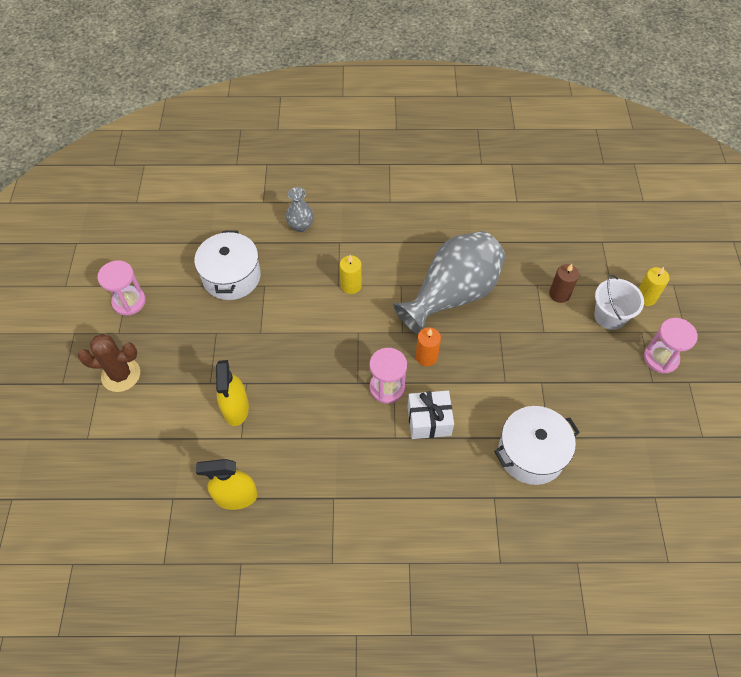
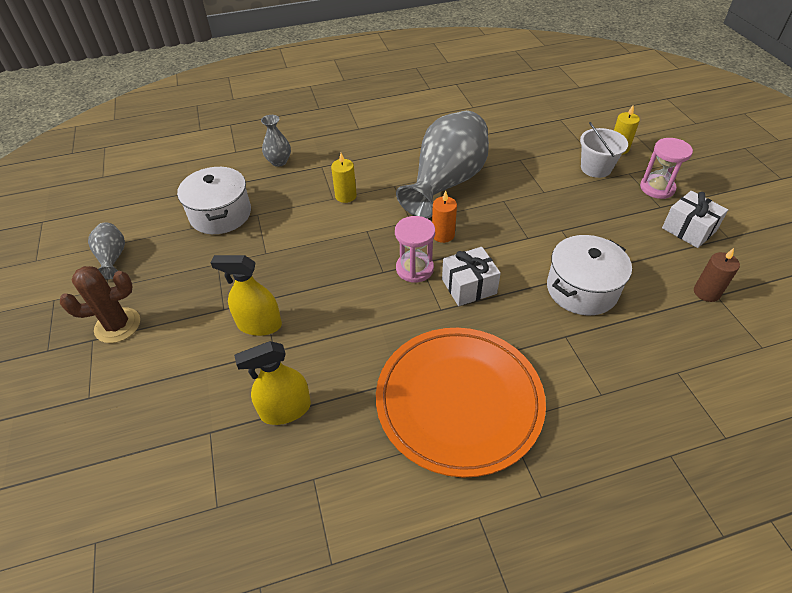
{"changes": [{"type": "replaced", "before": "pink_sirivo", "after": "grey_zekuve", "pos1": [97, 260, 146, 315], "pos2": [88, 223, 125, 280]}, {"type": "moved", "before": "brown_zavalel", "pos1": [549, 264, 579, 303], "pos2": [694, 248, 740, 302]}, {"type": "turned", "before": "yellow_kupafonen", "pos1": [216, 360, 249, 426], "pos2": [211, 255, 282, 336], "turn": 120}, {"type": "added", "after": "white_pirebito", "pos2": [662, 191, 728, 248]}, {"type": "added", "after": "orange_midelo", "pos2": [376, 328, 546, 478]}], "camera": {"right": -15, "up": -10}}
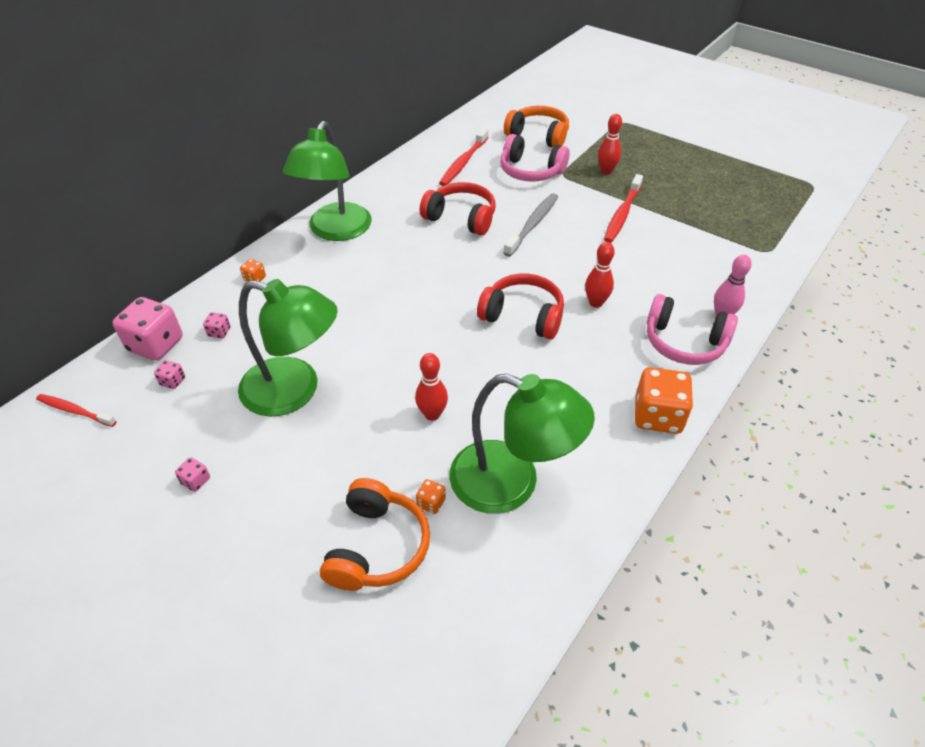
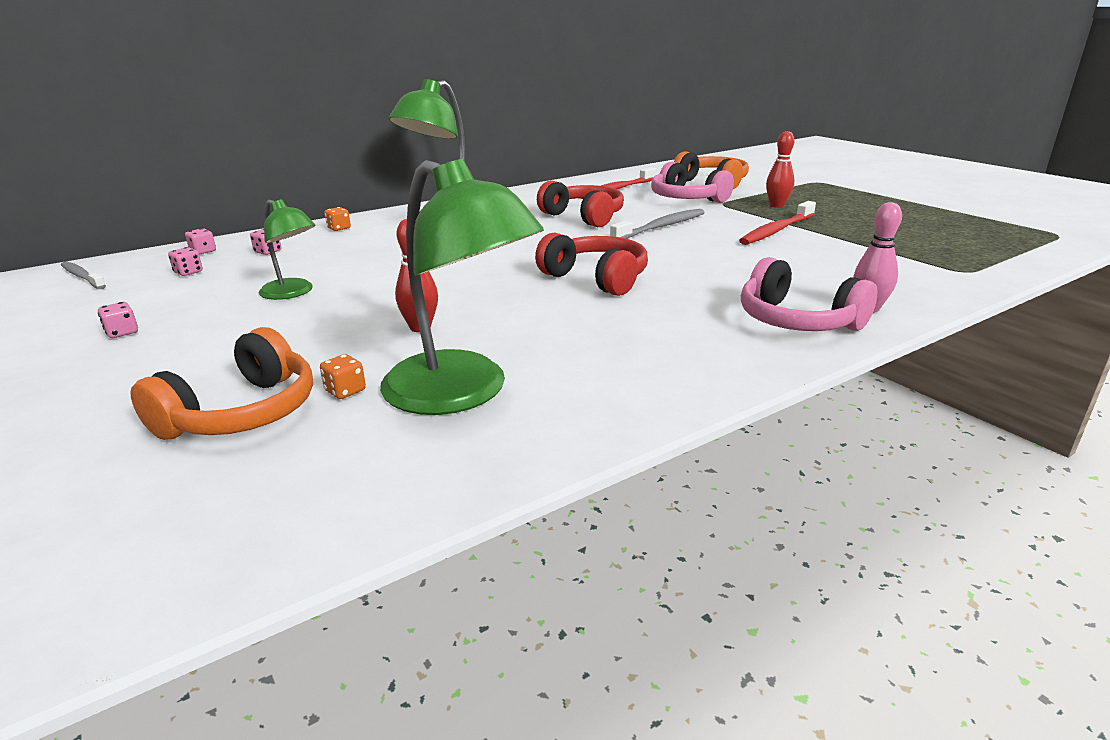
{"changes": [{"type": "removed", "before": "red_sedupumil", "pos1": [585, 242, 615, 308]}, {"type": "resized", "before": "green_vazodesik", "pos1": [238, 279, 338, 417], "pos2": [259, 199, 316, 300], "scale": 0.56}, {"type": "resized", "before": "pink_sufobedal", "pos1": [112, 297, 183, 361], "pos2": [185, 228, 216, 255], "scale": 0.44}, {"type": "removed", "before": "orange_sufobedal", "pos1": [635, 367, 693, 434]}, {"type": "recoloured", "before": "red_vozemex", "after": "grey_vozemex", "pos1": [36, 394, 117, 427], "pos2": [61, 261, 106, 289]}], "camera": {"right": 20, "up": -20}}
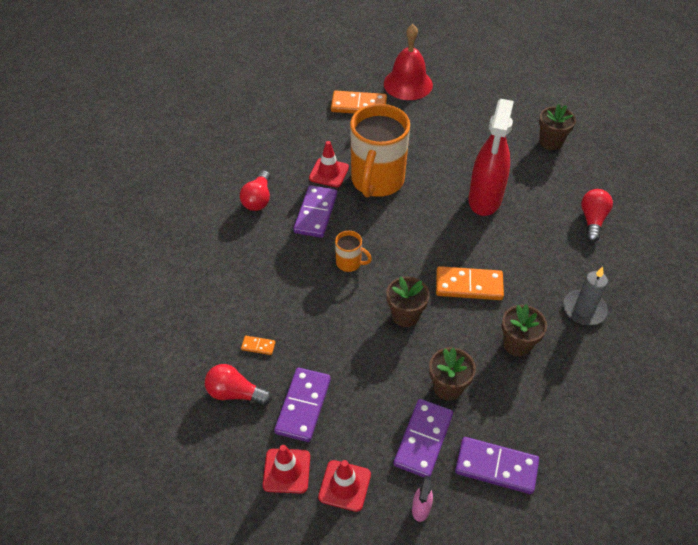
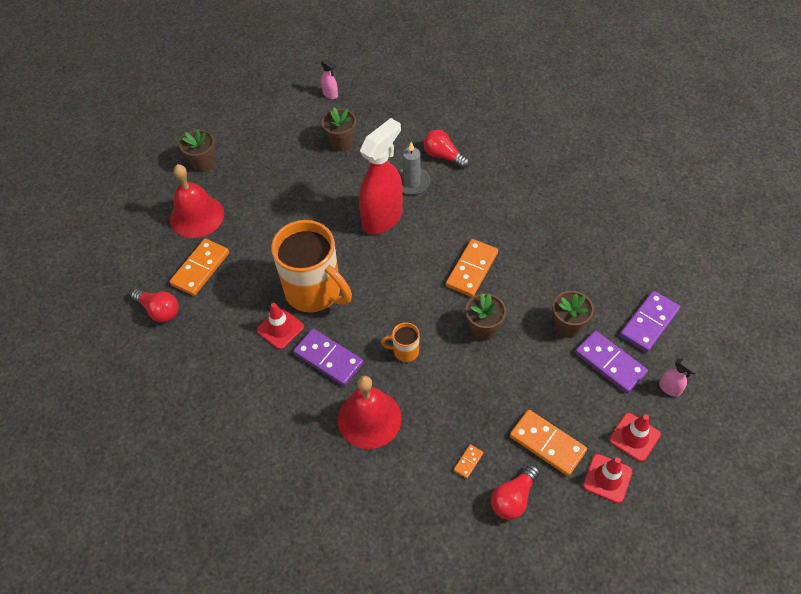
{"changes": [{"type": "turned", "before": "red_kupafonen", "pos1": [468, 99, 514, 216], "pos2": [359, 118, 403, 235], "turn": -90}, {"type": "moved", "before": "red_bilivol", "pos1": [240, 170, 270, 211], "pos2": [131, 289, 179, 322]}, {"type": "turned", "before": "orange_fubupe", "pos1": [335, 231, 372, 272], "pos2": [381, 322, 420, 362], "turn": -135}, {"type": "moved", "before": "grey_zavalel", "pos1": [563, 267, 608, 325], "pos2": [398, 142, 430, 195]}, {"type": "moved", "before": "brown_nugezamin", "pos1": [501, 304, 547, 357], "pos2": [179, 129, 215, 172]}, {"type": "recoloured", "before": "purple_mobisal", "after": "orange_mobisal", "pos1": [274, 368, 331, 442], "pos2": [510, 410, 587, 476]}, {"type": "added", "after": "pink_kupafonen", "pos2": [321, 59, 338, 99]}, {"type": "added", "after": "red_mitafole", "pos2": [338, 376, 402, 449]}], "camera": {"right": -65, "up": 5}}
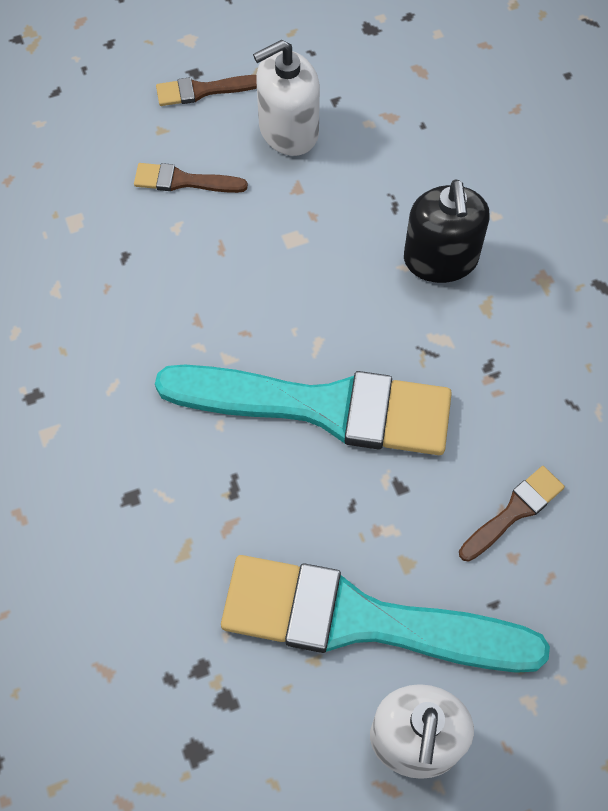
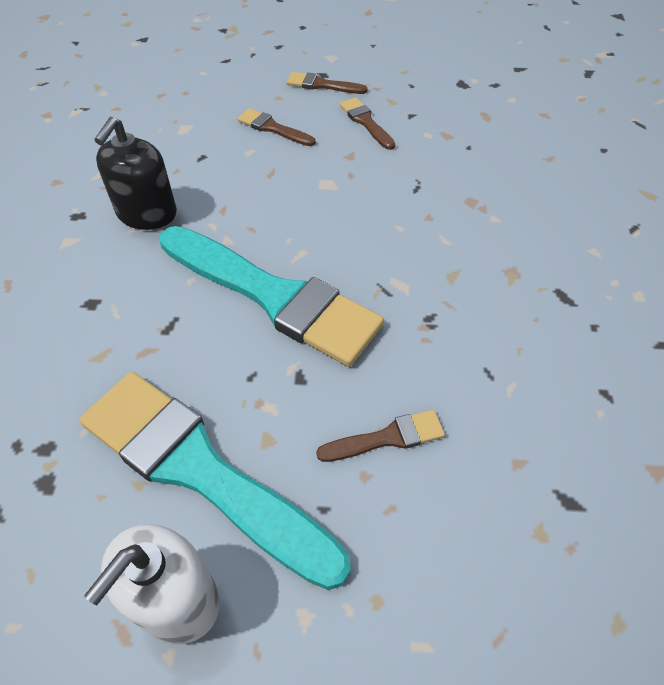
{"changes": [{"type": "replaced", "before": "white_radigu", "after": "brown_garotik", "pos1": [253, 40, 320, 156], "pos2": [340, 97, 395, 150]}, {"type": "moved", "before": "black_radigu", "pos1": [404, 179, 490, 283], "pos2": [94, 117, 177, 230]}], "camera": {"right": 25, "up": -10}}
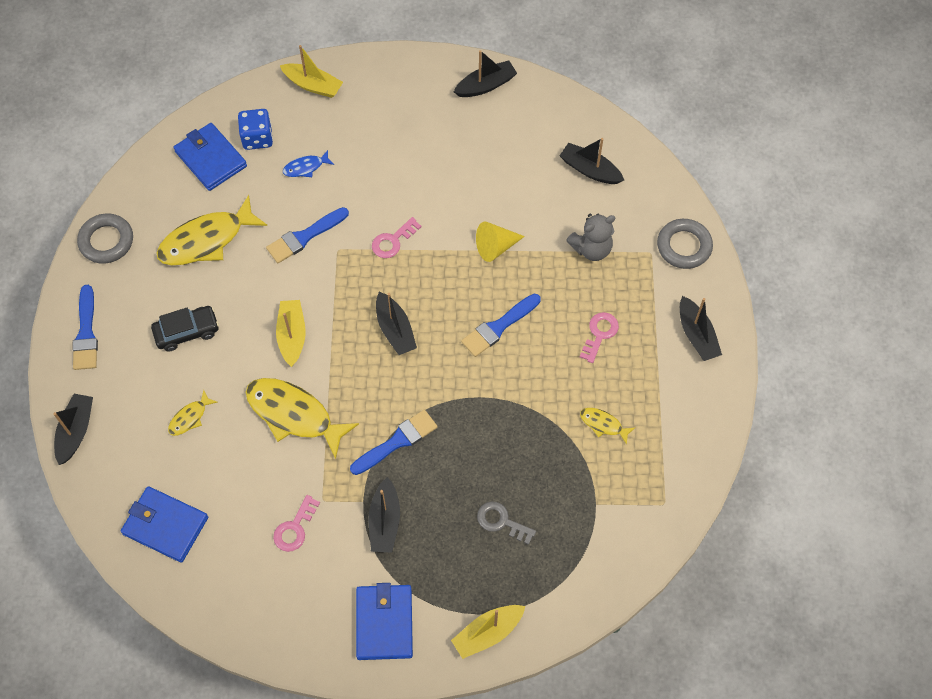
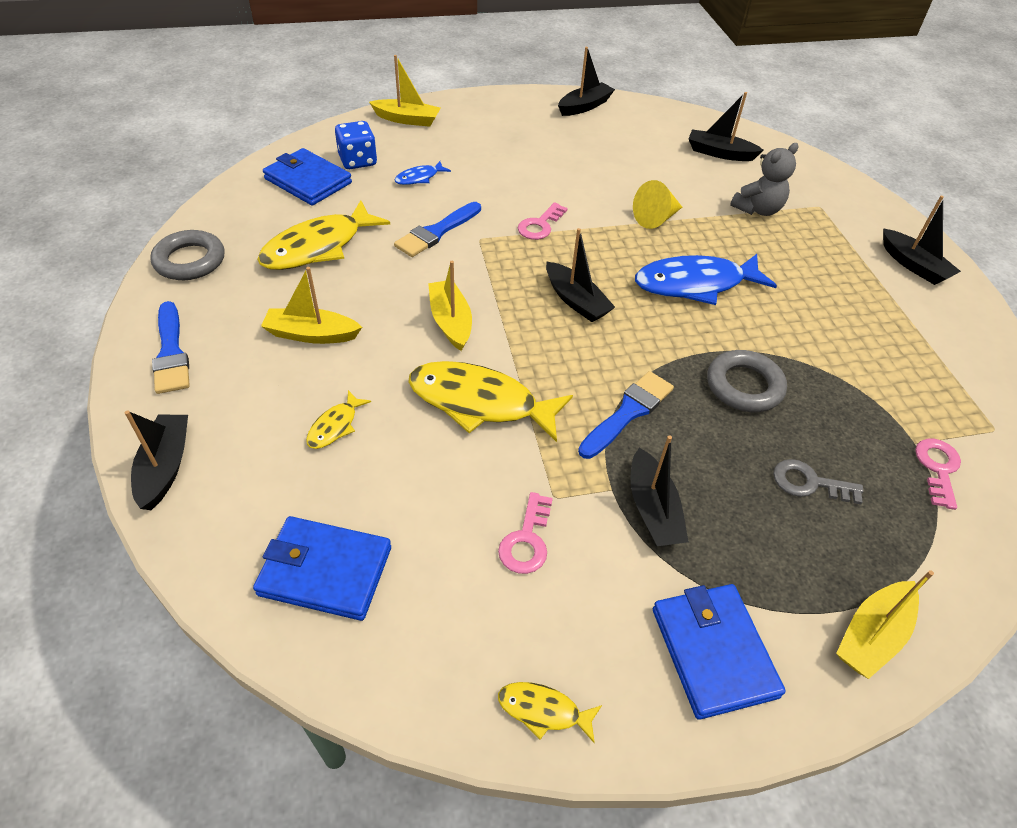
{"changes": [{"type": "moved", "before": "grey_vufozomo", "pos1": [657, 219, 713, 269], "pos2": [707, 350, 787, 412]}, {"type": "replaced", "before": "blue_garotik", "after": "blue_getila", "pos1": [461, 294, 541, 357], "pos2": [635, 254, 777, 305]}, {"type": "replaced", "before": "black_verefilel", "after": "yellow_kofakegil", "pos1": [151, 306, 219, 352], "pos2": [261, 267, 362, 344]}, {"type": "moved", "before": "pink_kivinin", "pos1": [580, 312, 619, 363], "pos2": [915, 439, 961, 510]}, {"type": "moved", "before": "yellow_getila", "pos1": [580, 408, 635, 445], "pos2": [498, 682, 602, 743]}], "camera": {"right": -15, "up": -15}}
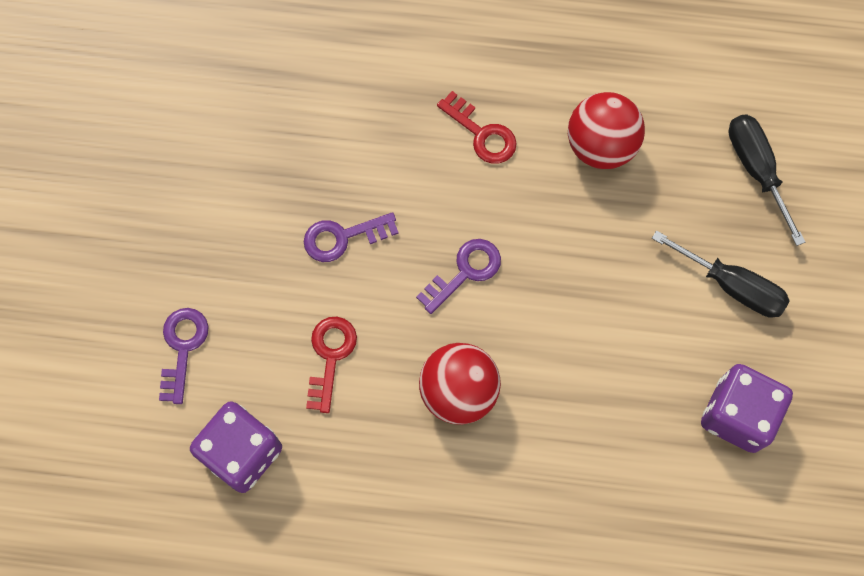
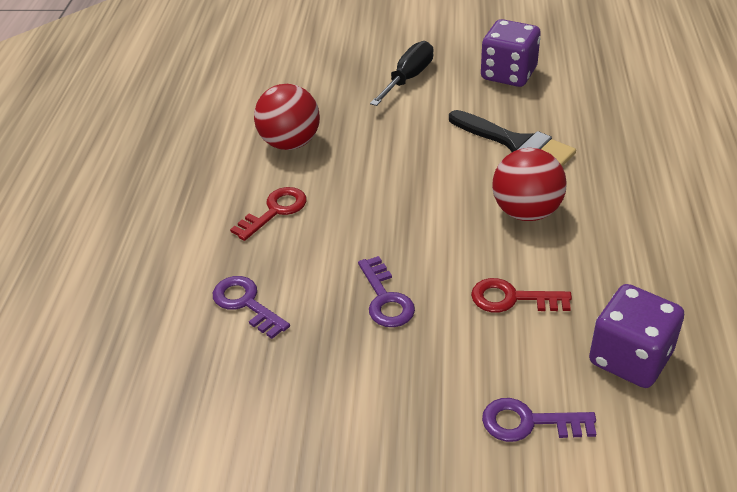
{"changes": [{"type": "removed", "before": "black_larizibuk", "pos1": [728, 114, 805, 246]}, {"type": "moved", "before": "purple_kivinin", "pos1": [416, 239, 501, 314], "pos2": [213, 276, 290, 339]}, {"type": "added", "after": "black_garotik", "pos2": [449, 110, 576, 167]}], "camera": {"right": -90, "up": -30}}
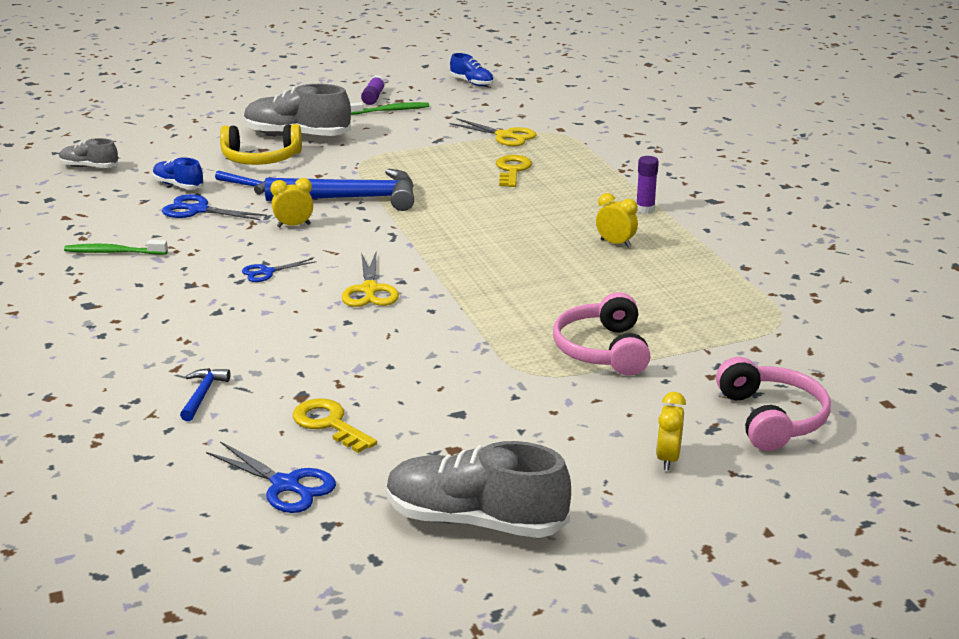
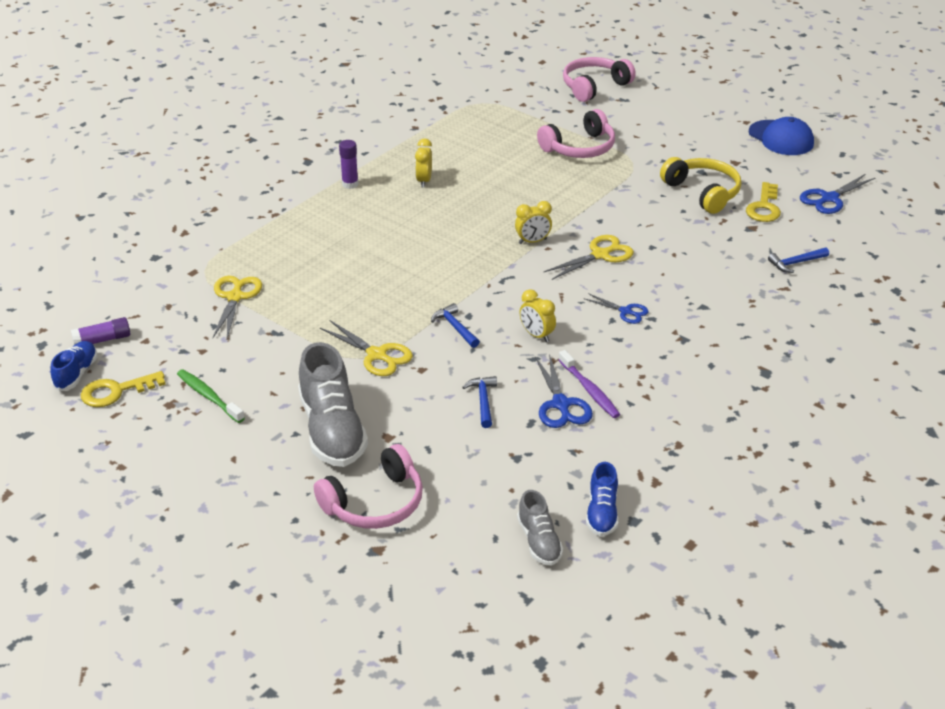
{"changes": [{"type": "moved", "before": "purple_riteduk", "pos1": [361, 75, 385, 105], "pos2": [71, 317, 131, 345]}, {"type": "moved", "before": "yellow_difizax", "pos1": [220, 124, 302, 165], "pos2": [660, 157, 741, 214]}, {"type": "moved", "before": "yellow_kivinin", "pos1": [496, 155, 532, 187], "pos2": [81, 371, 166, 407]}, {"type": "moved", "before": "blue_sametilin", "pos1": [152, 157, 204, 189], "pos2": [586, 462, 618, 536]}, {"type": "resized", "before": "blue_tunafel", "pos1": [265, 169, 414, 211], "pos2": [431, 303, 480, 348], "scale": 0.43}, {"type": "removed", "before": "green_vozemex", "pos1": [64, 240, 168, 255]}, {"type": "moved", "before": "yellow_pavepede", "pos1": [656, 392, 686, 470], "pos2": [515, 201, 552, 244]}, {"type": "turned", "before": "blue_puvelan", "pos1": [206, 441, 336, 513], "pos2": [800, 174, 875, 214], "turn": -135}, {"type": "replaced", "before": "grey_sametilin", "after": "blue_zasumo", "pos1": [387, 441, 571, 538], "pos2": [749, 117, 814, 155]}, {"type": "added", "after": "yellow_puvelan", "pos2": [320, 320, 413, 376]}, {"type": "added", "after": "purple_vozemex", "pos2": [559, 350, 620, 418]}, {"type": "added", "after": "pink_difizax", "pos2": [314, 444, 423, 529]}], "camera": {"right": -120, "up": 10}}
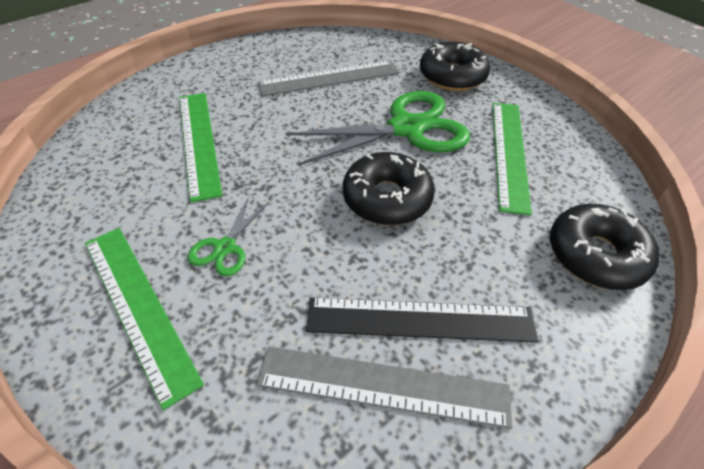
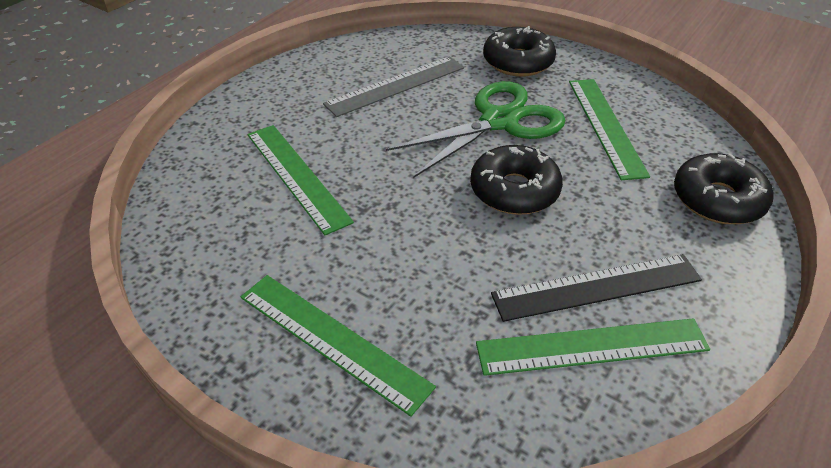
{"changes": [{"type": "removed", "before": "green_puvelan", "pos1": [188, 196, 269, 276]}, {"type": "recoloured", "before": "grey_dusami", "after": "green_dusami", "pos1": [257, 346, 512, 429], "pos2": [476, 318, 710, 376]}], "camera": {"right": -15, "up": -5}}
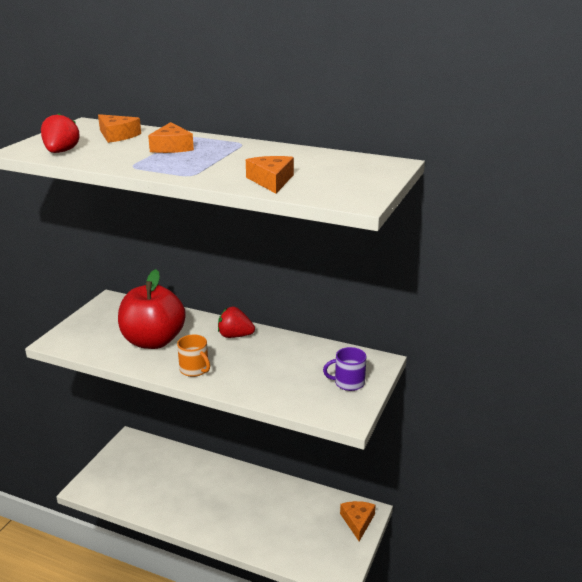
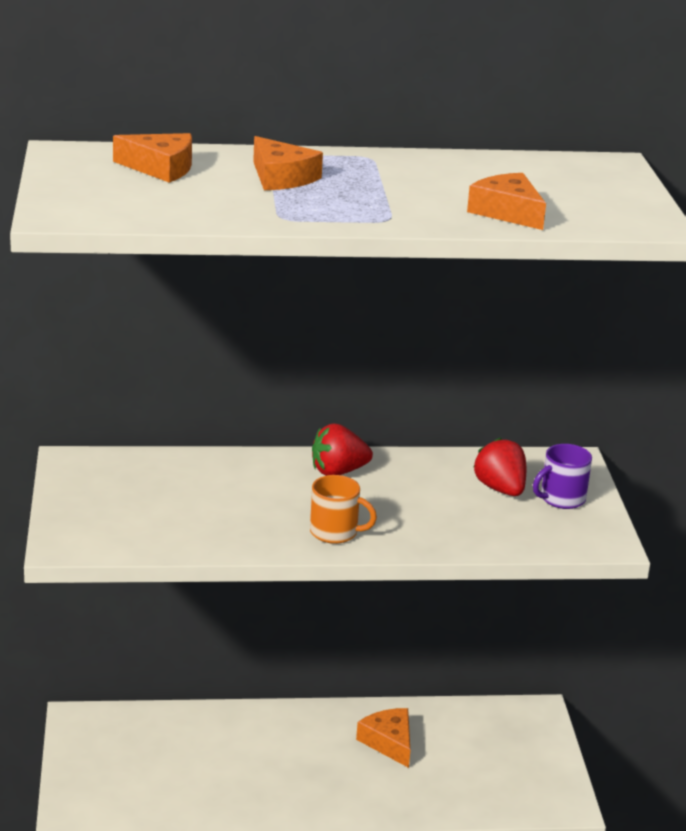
{"changes": [{"type": "moved", "before": "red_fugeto", "pos1": [41, 113, 80, 153], "pos2": [473, 438, 526, 496]}, {"type": "removed", "before": "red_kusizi", "pos1": [118, 269, 186, 349]}, {"type": "moved", "before": "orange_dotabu", "pos1": [340, 501, 376, 541], "pos2": [356, 708, 410, 768]}], "camera": {"right": -30, "up": 0}}
